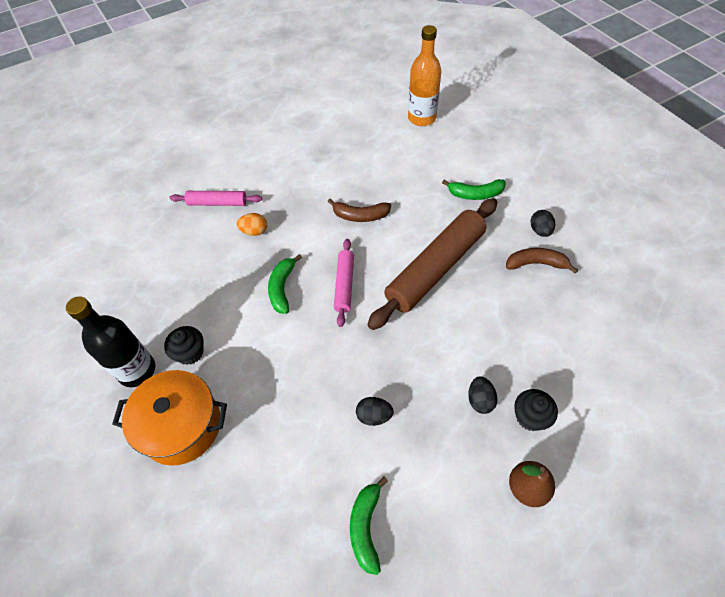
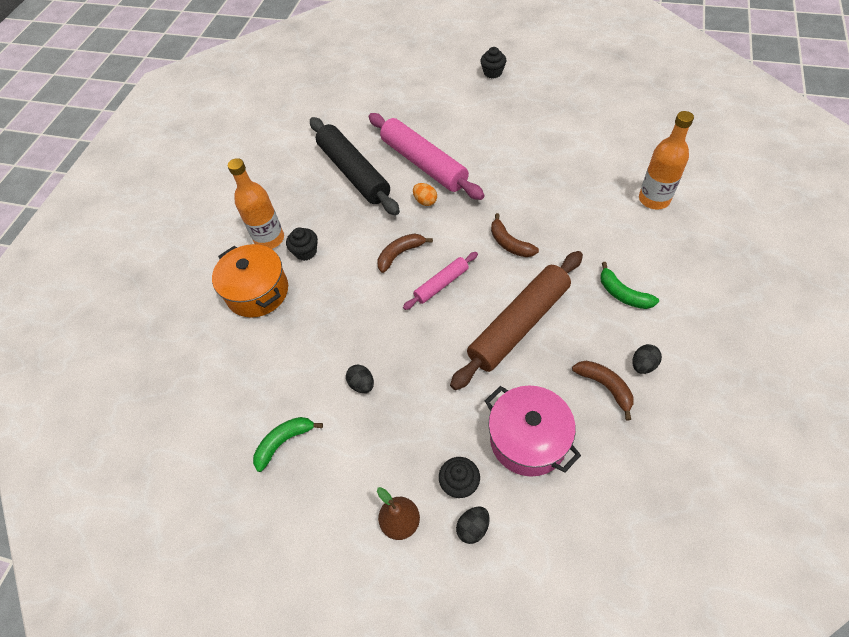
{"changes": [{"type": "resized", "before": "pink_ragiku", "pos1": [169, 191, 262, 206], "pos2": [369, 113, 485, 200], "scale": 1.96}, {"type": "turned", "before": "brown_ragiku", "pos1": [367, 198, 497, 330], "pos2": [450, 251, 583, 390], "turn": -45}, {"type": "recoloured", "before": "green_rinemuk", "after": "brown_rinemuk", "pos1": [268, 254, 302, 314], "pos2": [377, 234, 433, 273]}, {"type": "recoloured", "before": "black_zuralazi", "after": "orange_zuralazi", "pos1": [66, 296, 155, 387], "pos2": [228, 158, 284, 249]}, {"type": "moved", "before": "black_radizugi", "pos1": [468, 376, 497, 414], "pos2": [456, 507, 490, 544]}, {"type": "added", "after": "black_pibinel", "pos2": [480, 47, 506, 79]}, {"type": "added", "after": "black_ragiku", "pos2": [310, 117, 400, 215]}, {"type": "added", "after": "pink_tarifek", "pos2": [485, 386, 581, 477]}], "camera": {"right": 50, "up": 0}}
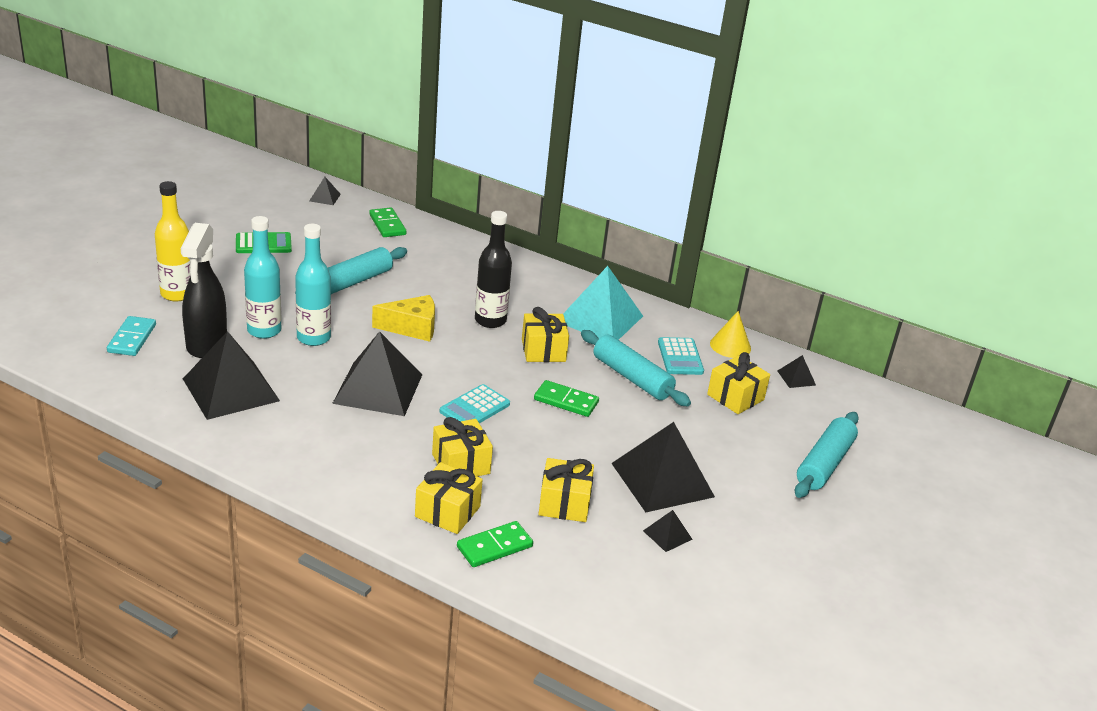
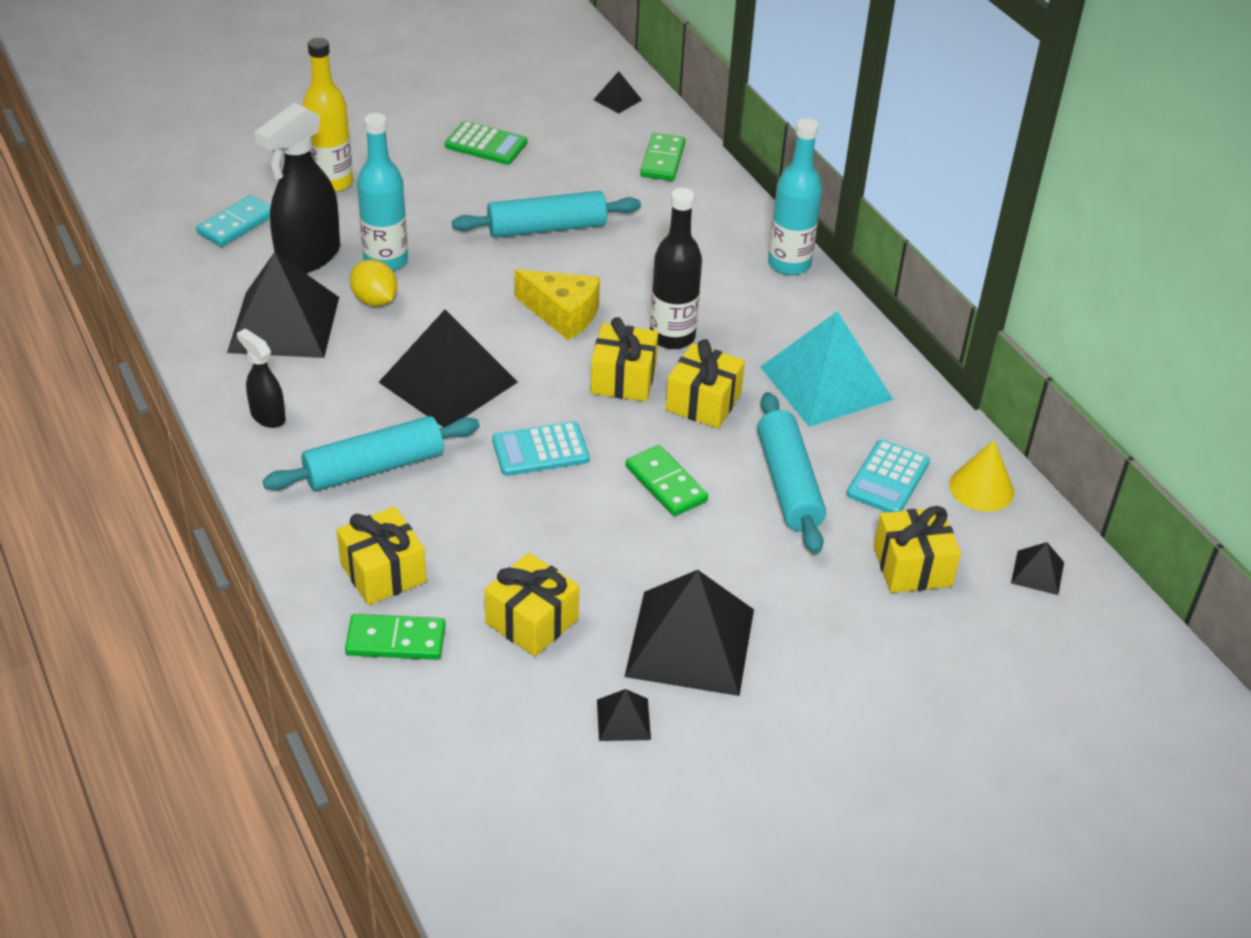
{"changes": [{"type": "moved", "before": "turquoise_zuralazi", "pos1": [295, 224, 331, 346], "pos2": [768, 118, 822, 275]}, {"type": "moved", "before": "turquoise_ragiku", "pos1": [795, 412, 859, 498], "pos2": [263, 416, 480, 491]}, {"type": "moved", "before": "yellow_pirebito", "pos1": [432, 417, 493, 476], "pos2": [591, 317, 658, 402]}, {"type": "added", "after": "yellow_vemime", "pos2": [350, 259, 398, 307]}, {"type": "added", "after": "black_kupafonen", "pos2": [237, 329, 286, 428]}], "camera": {"right": 35, "up": 10}}
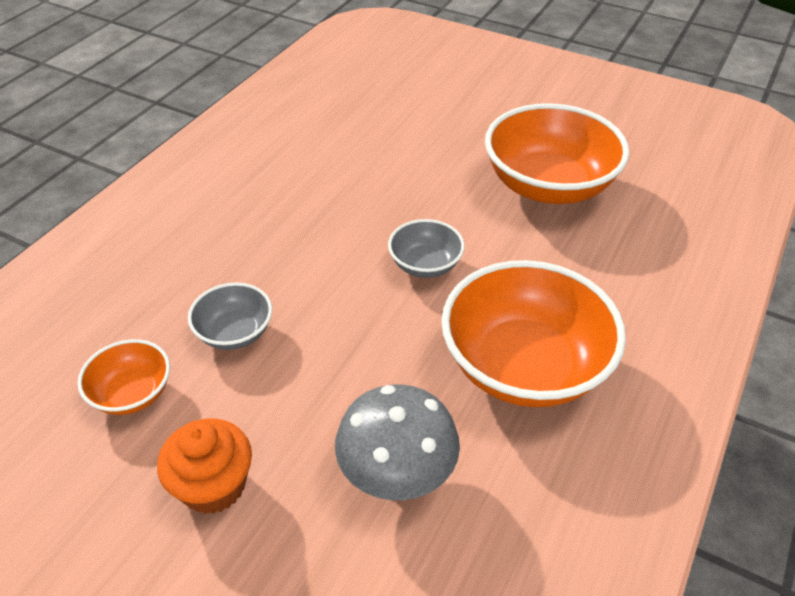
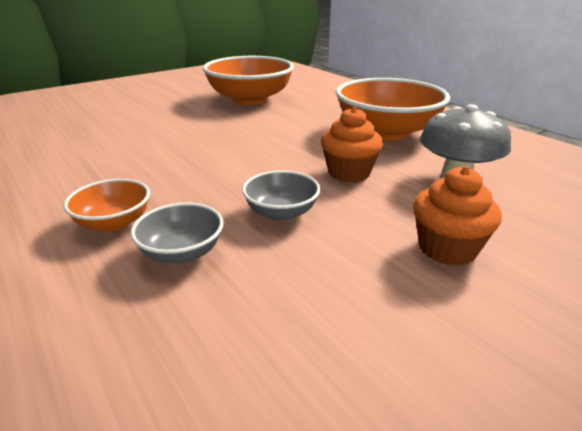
{"changes": [{"type": "moved", "before": "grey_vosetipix", "pos1": [388, 219, 465, 278], "pos2": [131, 203, 224, 264]}, {"type": "moved", "before": "orange_vosetipix", "pos1": [78, 339, 170, 415], "pos2": [63, 179, 150, 232]}, {"type": "added", "after": "orange_pibinel", "pos2": [321, 107, 383, 182]}], "camera": {"right": -65, "up": -15}}
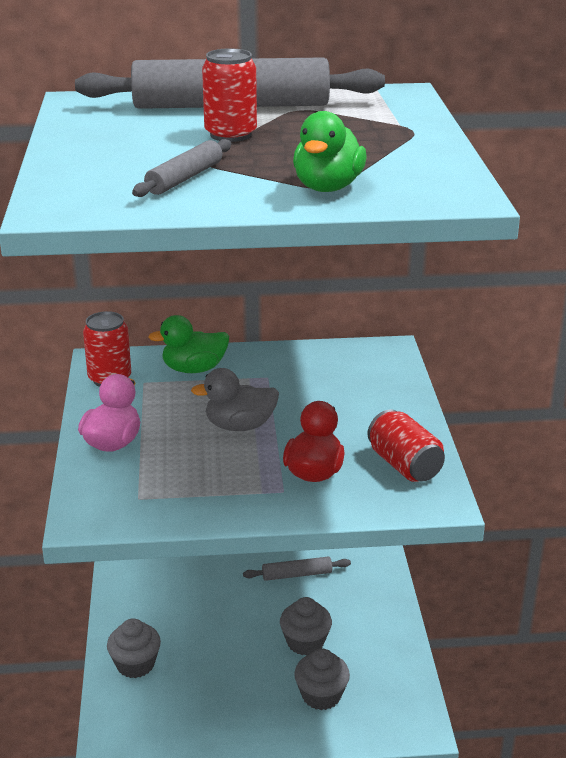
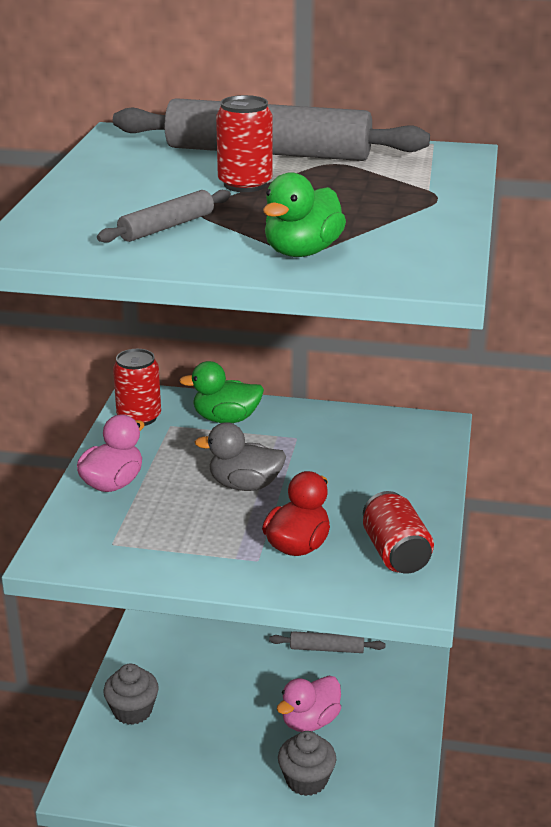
{"changes": [{"type": "replaced", "before": "grey_pibinel", "after": "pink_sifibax", "pos1": [280, 597, 332, 656], "pos2": [277, 676, 341, 732]}], "camera": {"right": 15, "up": 0}}
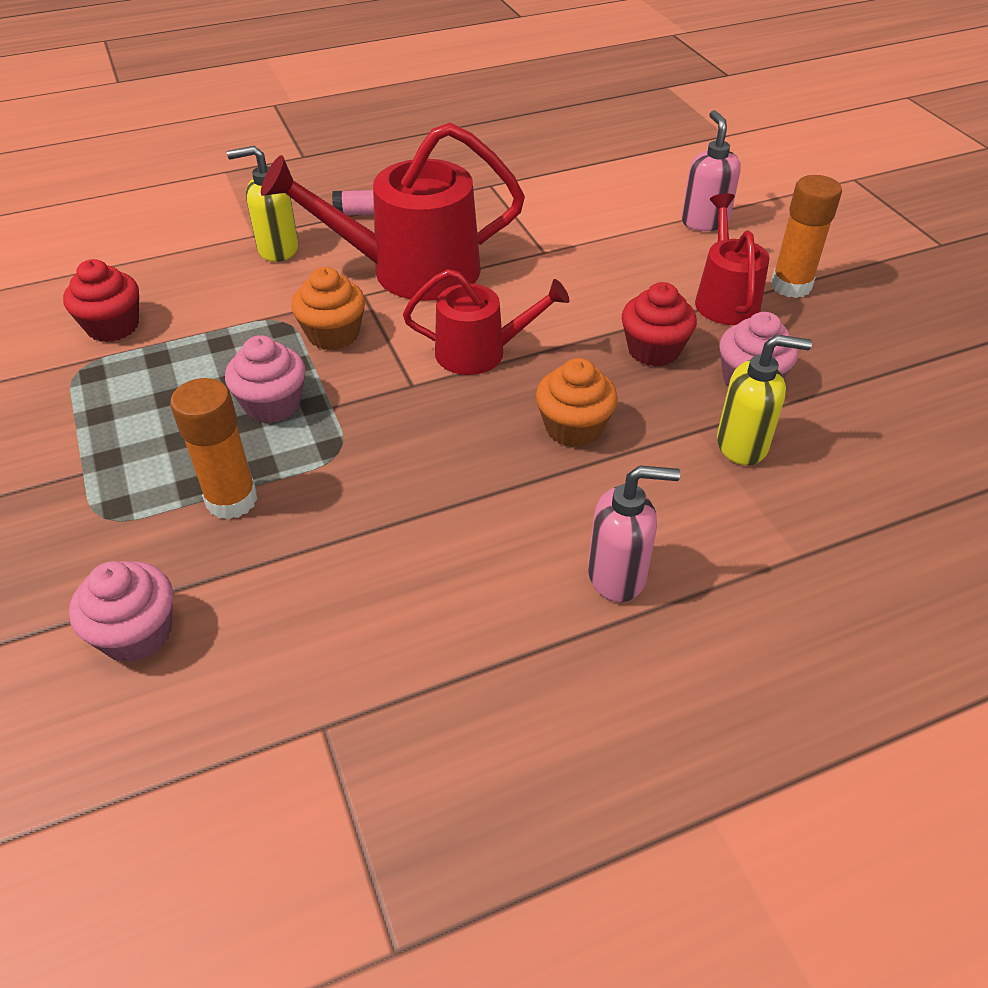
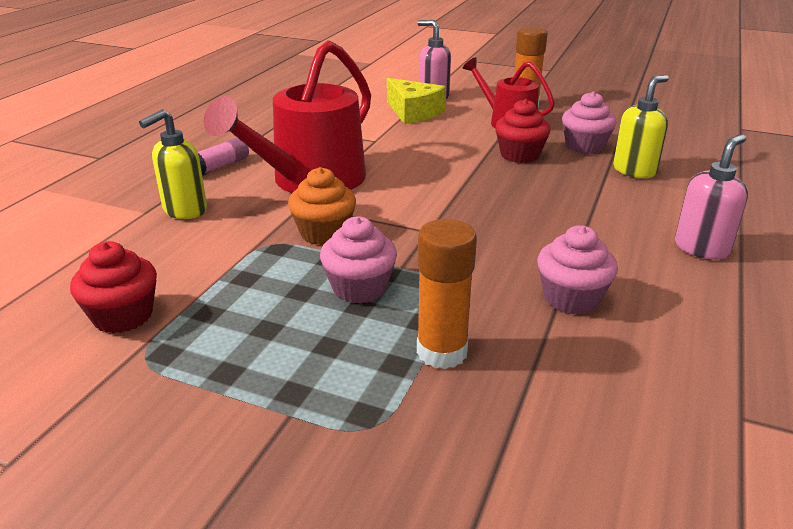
{"changes": [{"type": "removed", "before": "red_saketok", "pos1": [403, 269, 569, 375]}, {"type": "removed", "before": "orange_pibinel", "pos1": [536, 358, 618, 448]}, {"type": "moved", "before": "pink_pibinel", "pos1": [69, 561, 173, 662], "pos2": [537, 225, 618, 314]}, {"type": "added", "after": "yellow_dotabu", "pos2": [387, 78, 446, 124]}], "camera": {"right": -45, "up": -15}}
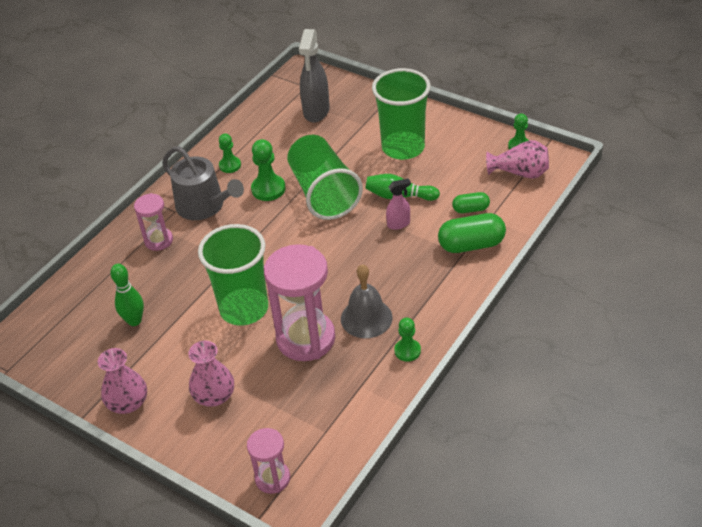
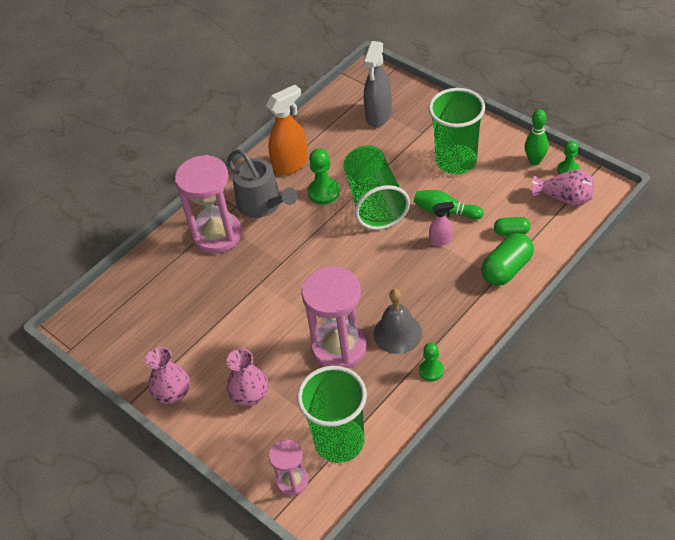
{"changes": [{"type": "replaced", "before": "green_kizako", "after": "orange_kupafonen", "pos1": [219, 134, 241, 173], "pos2": [266, 85, 308, 175]}, {"type": "resized", "before": "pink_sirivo", "pos1": [134, 193, 173, 251], "pos2": [175, 155, 242, 254], "scale": 1.86}, {"type": "turned", "before": "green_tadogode", "pos1": [438, 213, 506, 253], "pos2": [481, 233, 534, 286], "turn": -45}, {"type": "moved", "before": "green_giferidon", "pos1": [198, 224, 268, 326], "pos2": [297, 366, 367, 463]}, {"type": "moved", "before": "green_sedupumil", "pos1": [110, 264, 144, 326], "pos2": [525, 109, 548, 165]}], "camera": {"right": 10, "up": 5}}
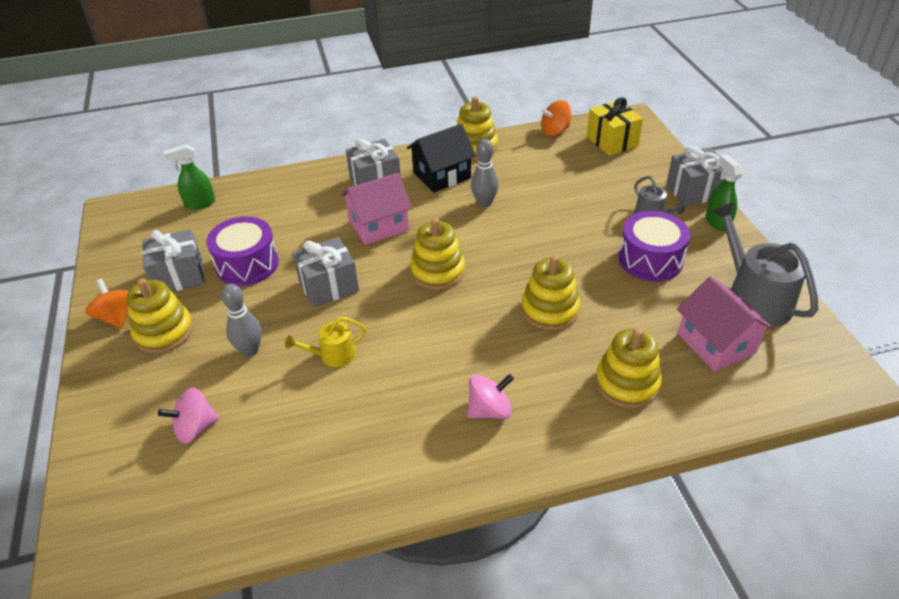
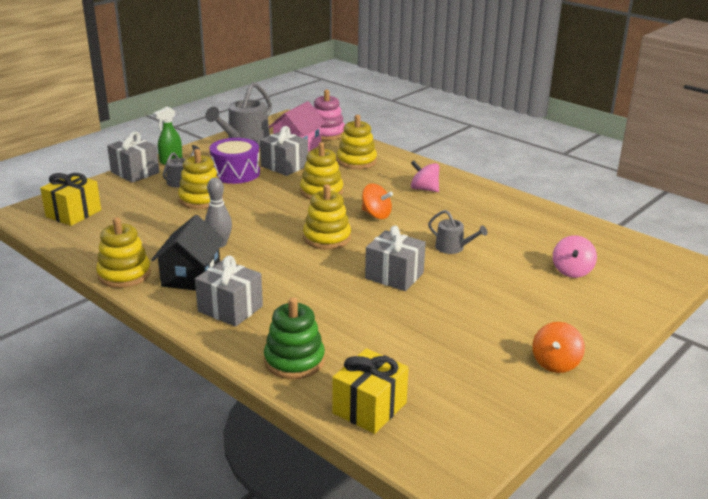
{"changes": [{"type": "moved", "before": "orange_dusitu", "pos1": [541, 100, 572, 136], "pos2": [362, 184, 393, 219]}, {"type": "turned", "before": "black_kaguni", "pos1": [407, 124, 476, 193], "pos2": [151, 215, 225, 291], "turn": 75}, {"type": "replaced", "before": "green_kupafonen", "after": "yellow_pirebito", "pos1": [164, 144, 215, 210], "pos2": [333, 348, 409, 434]}, {"type": "removed", "before": "pink_kaguni", "pos1": [341, 173, 412, 245]}, {"type": "removed", "before": "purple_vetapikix", "pos1": [206, 216, 279, 286]}, {"type": "moved", "before": "grey_pirebito", "pos1": [142, 229, 205, 292], "pos2": [260, 126, 308, 176]}, {"type": "moved", "before": "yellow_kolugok", "pos1": [127, 278, 193, 353], "pos2": [178, 149, 223, 209]}, {"type": "removed", "before": "grey_sedupumil", "pos1": [221, 284, 262, 357]}, {"type": "recoloured", "before": "yellow_saketok", "after": "grey_saketok", "pos1": [285, 317, 366, 367], "pos2": [428, 210, 487, 254]}, {"type": "turned", "before": "pink_dusitu", "pos1": [158, 387, 219, 444], "pos2": [553, 235, 597, 278], "turn": 75}, {"type": "added", "after": "pink_kolugok", "pos2": [314, 90, 345, 140]}, {"type": "added", "after": "green_kolugok", "pos2": [264, 297, 325, 379]}], "camera": {"right": -125, "up": -15}}
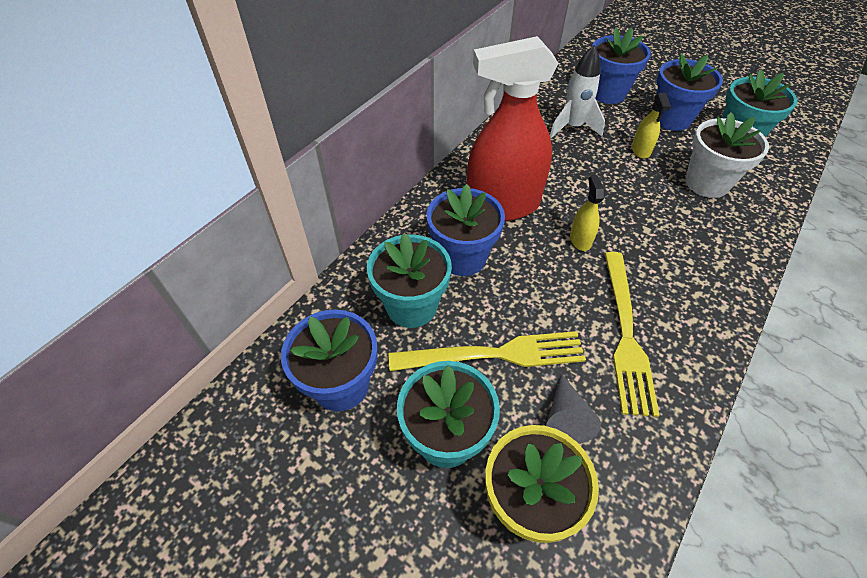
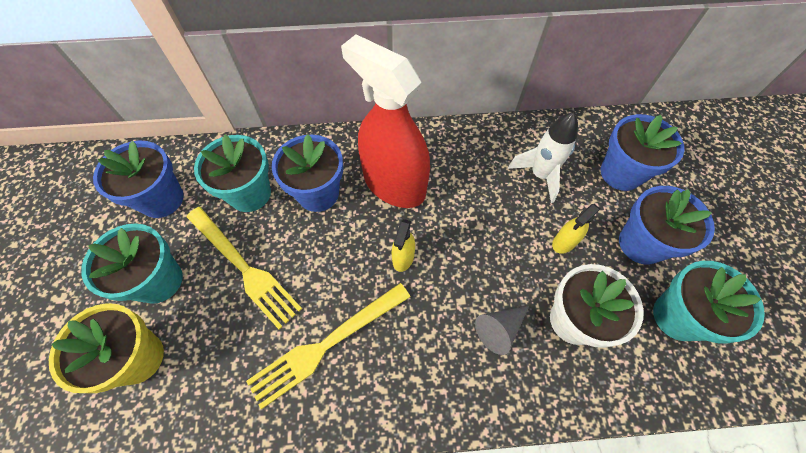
{"changes": [{"type": "turned", "before": "yellow_kupafonen", "pos1": [570, 175, 605, 251], "pos2": [392, 219, 415, 272], "turn": 150}, {"type": "moved", "before": "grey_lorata", "pos1": [546, 374, 601, 444], "pos2": [475, 306, 529, 355]}], "camera": {"right": 50, "up": 10}}
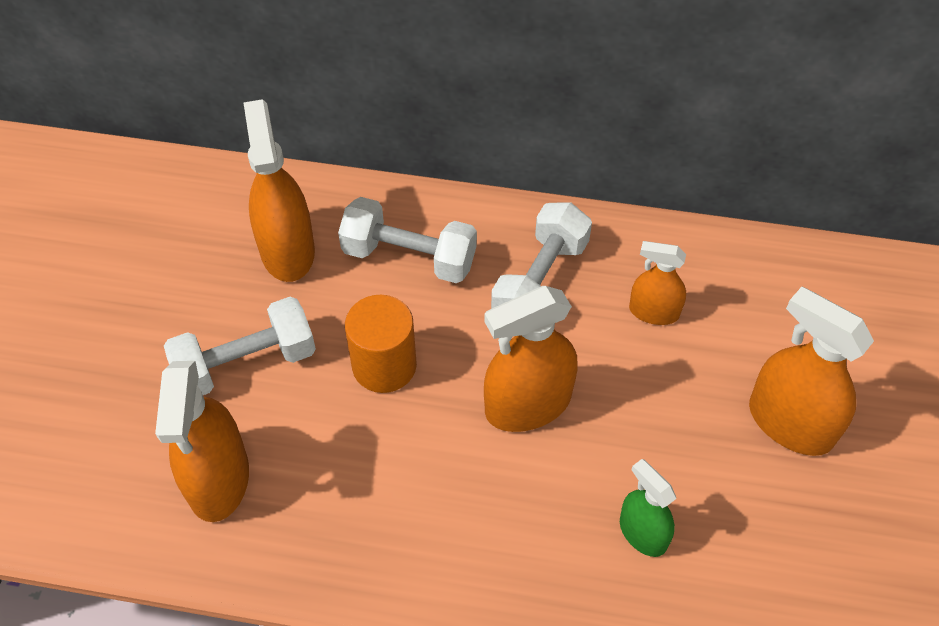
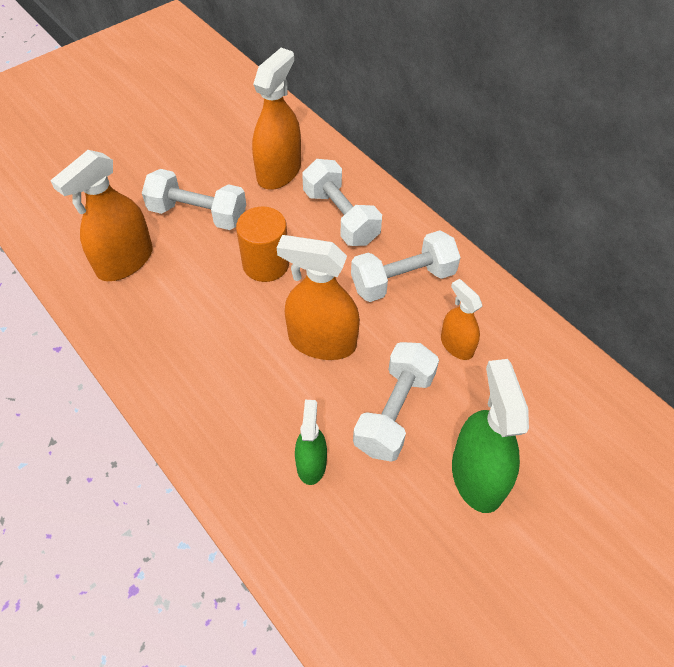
{"changes": [{"type": "recoloured", "before": "orange_kupafonen", "after": "green_kupafonen", "pos1": [749, 287, 874, 456], "pos2": [452, 359, 529, 513]}, {"type": "added", "after": "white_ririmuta", "pos2": [353, 342, 439, 462]}], "camera": {"right": 40, "up": 0}}
